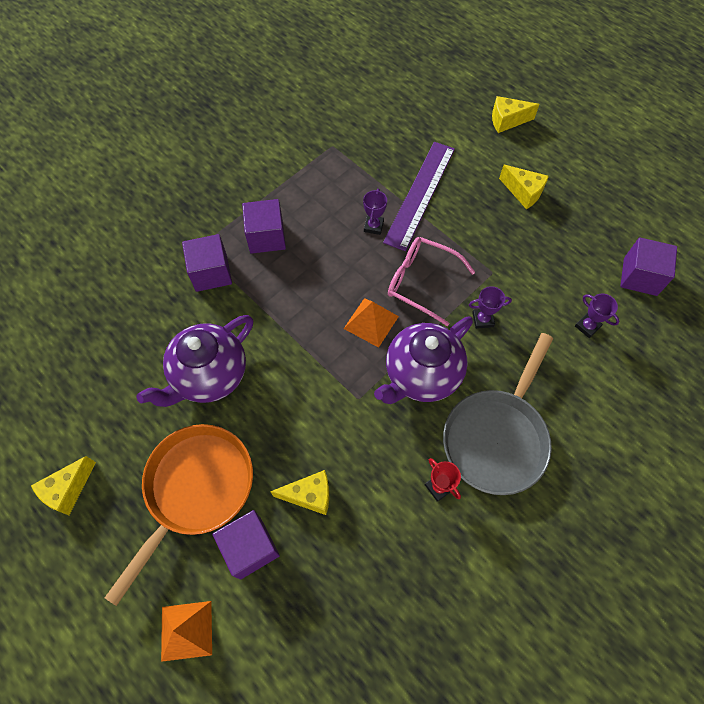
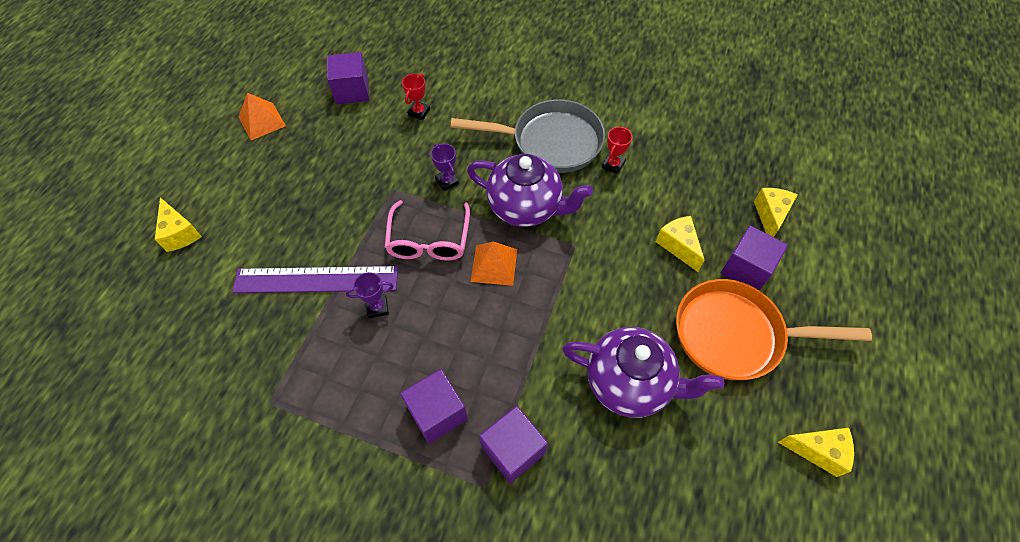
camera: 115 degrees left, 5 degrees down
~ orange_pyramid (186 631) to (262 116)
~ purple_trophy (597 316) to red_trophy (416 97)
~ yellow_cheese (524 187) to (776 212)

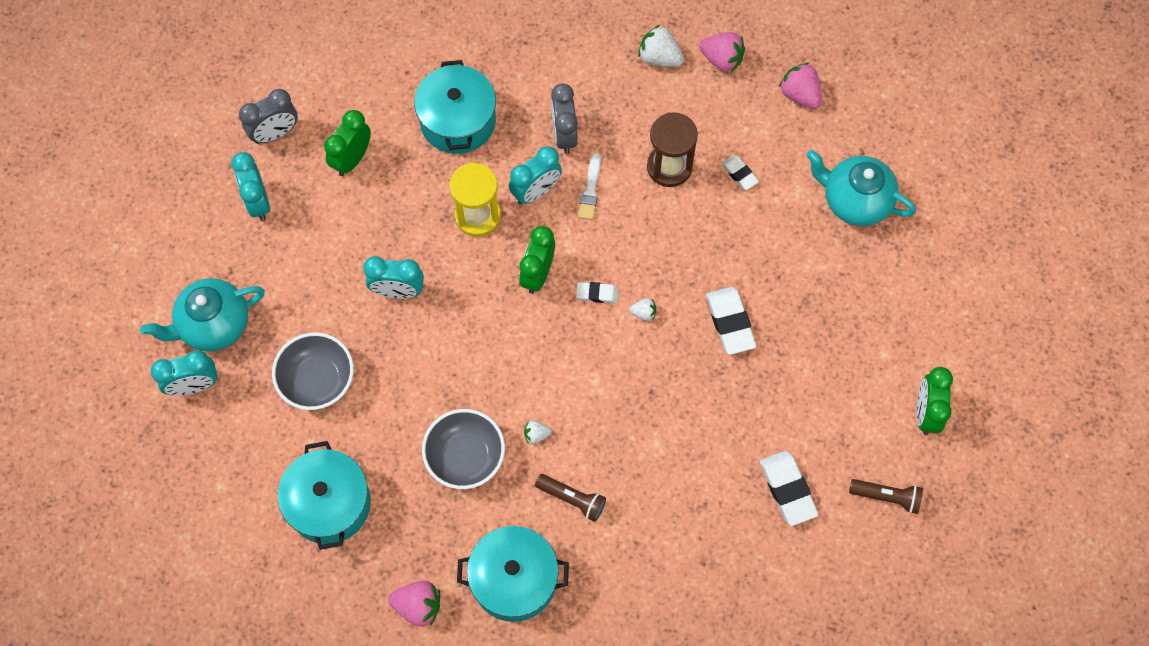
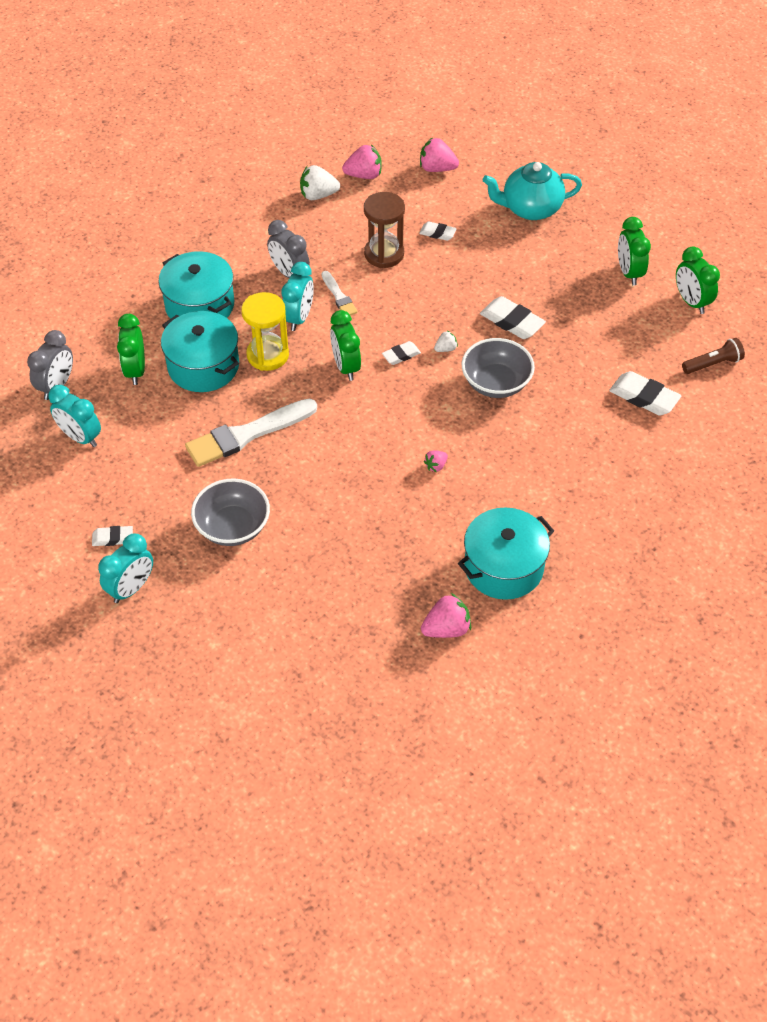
camera: 35 degrees left, 15 degrees down
~ turquoise_teapot (202 315) to white_eraser (112 536)
~ turquoise_pot (324 495) to (200 351)
~ turquoise_clock (393 277) to white_brush (251 433)
~ white_strawberry (538 432) to pink_strawberry (436 461)
~ grey_bowl (463 449) to (498 368)
+ green_clock (634 251)
- brown_flashlight (570 498)

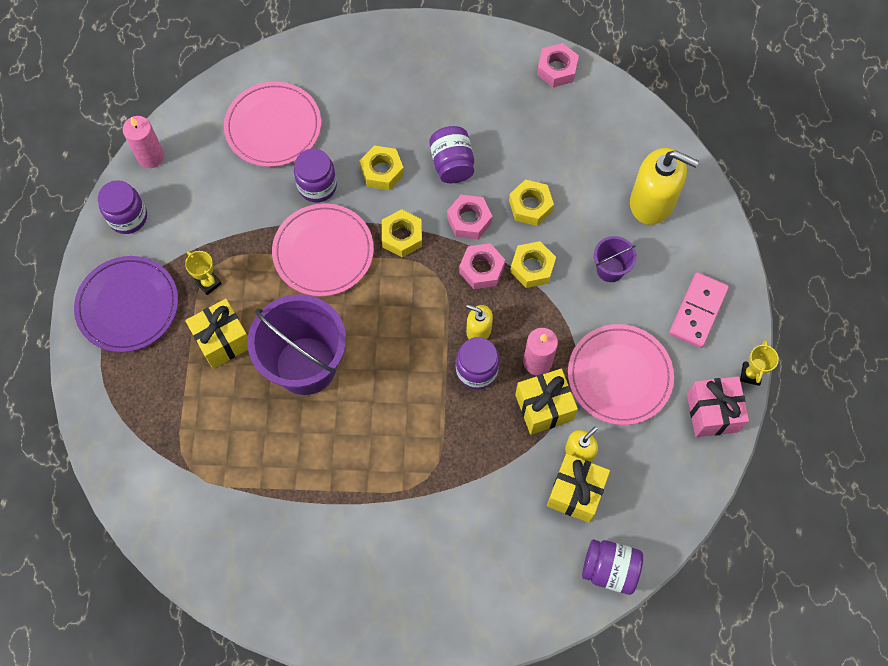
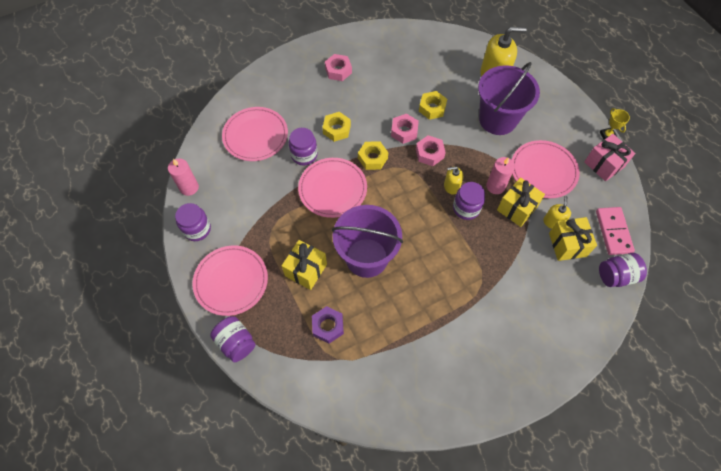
camera: 30 degrees left, 5 degrees down
~ purple_plate (126 304) to pink_plate (230 281)
~ purple_jar (451 154) to (233 339)
+ purple_nut (328 325)
~ pink_nut (558 65) to (338 67)
~ purple_bucket (615 259) = (509 98) x2.14
~ pink_domino (699 310) to (615 231)
- yellow_trophy (203 273)
- yellow_nut (533 264)

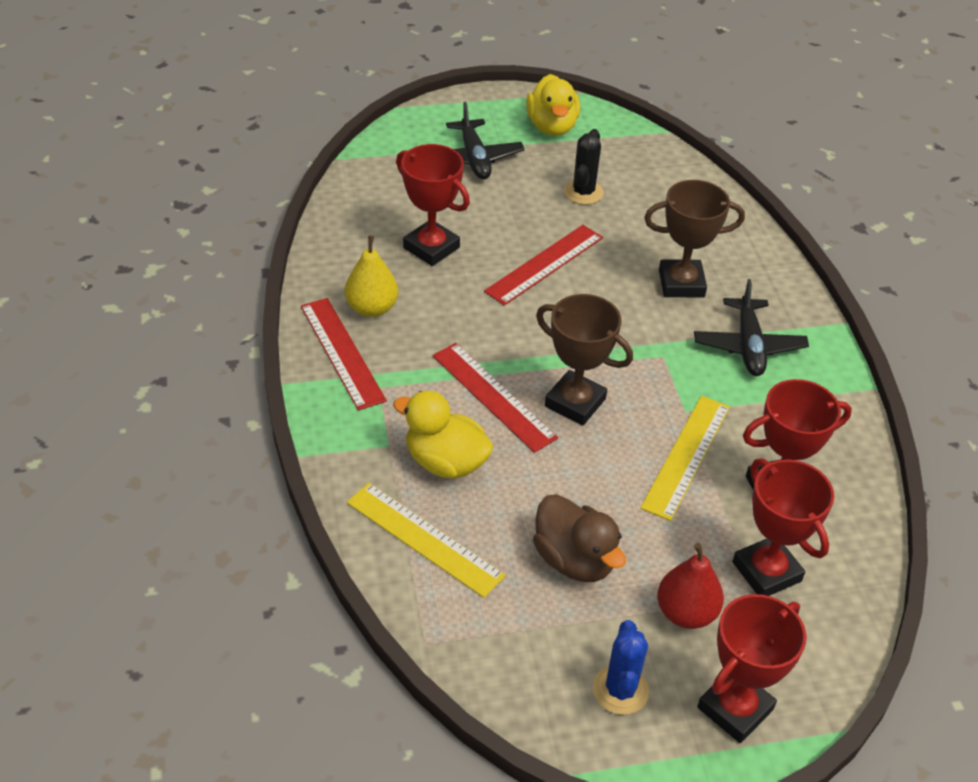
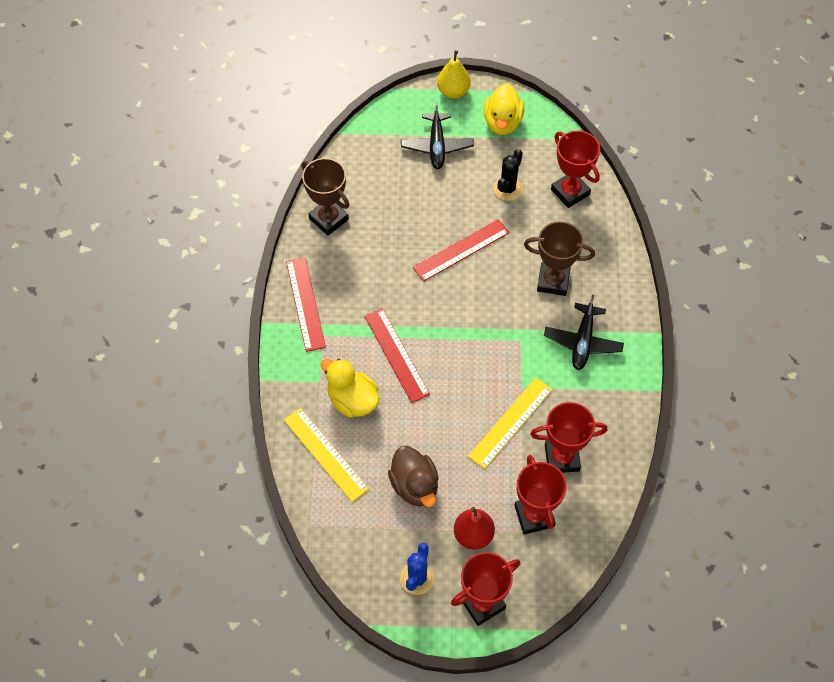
camera: 15 degrees right, 15 degrees up
~ brown_trophy (584 359) to (325 197)
~ yellow_pear (371 276) to (454 74)
~ red_trophy (433 205) to (575 169)

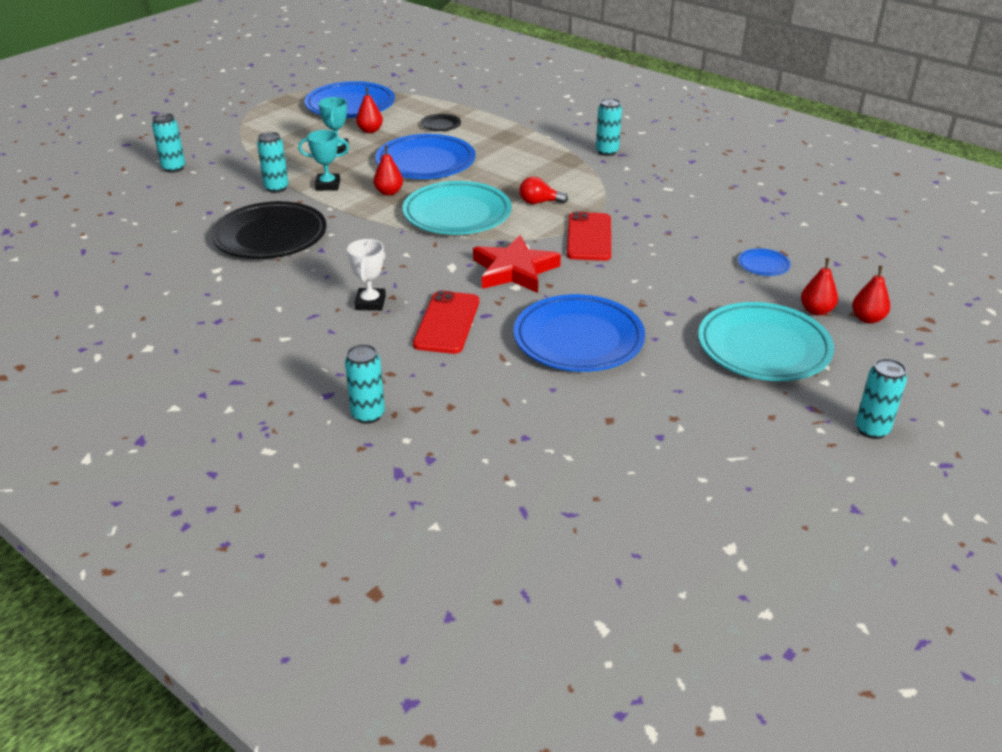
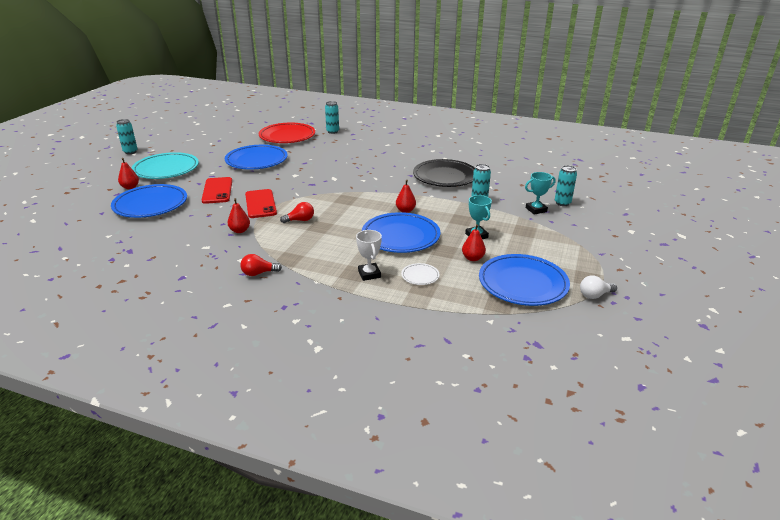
camera: 160 degrees right, 5 degrees down
~ blue_plate (764 262) = (149 201) x2.29
~ red_phone (446 322) to (217 190)
~ red_pear (871 295) to (238 215)
~ turquoise_can (609 127) to red_light_bulb (261 265)
+ red_plate (287 133)
~ white_trophy (366 275) to (369 255)
~ black_plate (440 122) to white_plate (420 274)
~ turquoise_trophy (323 160) to (540 193)
+ white_light_bulb (598 287)
- turquoise_plate (457 208)
- red_star (517 264)

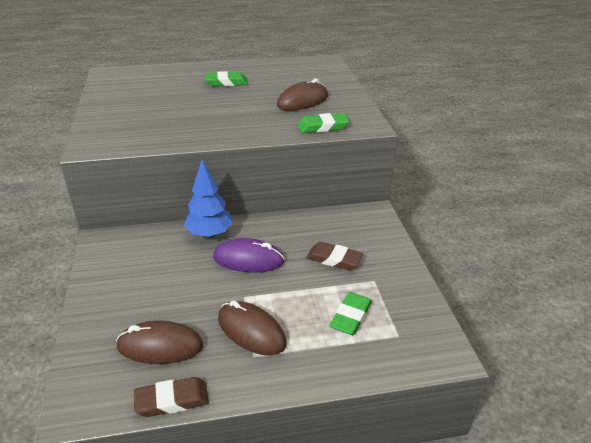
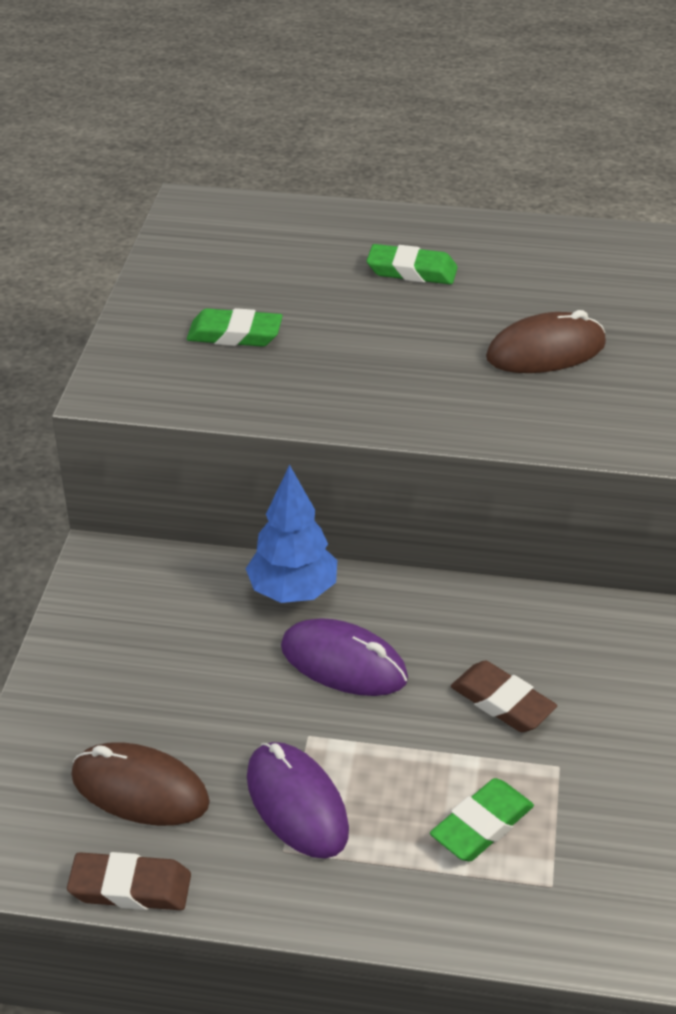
camera: 20 degrees right, 5 degrees up
~ green_eraser (323 123) to (235 327)
~ brown_mouse (252 328) to purple_mouse (298 800)

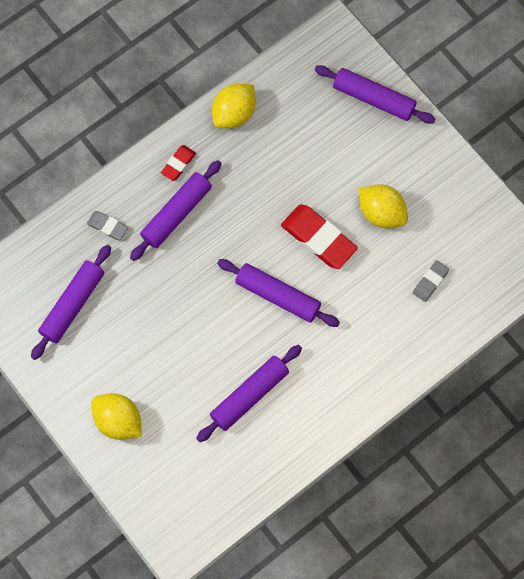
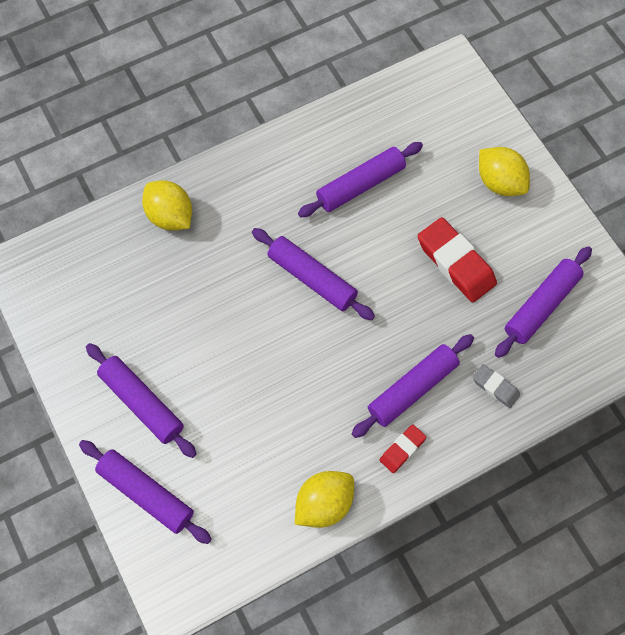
camera: 170 degrees left, 5 degrees down
+ purple_rolling_pin (141 400)
~ yellow_lemon (383 206) to (167 205)
~ red_eraser (319 236) to (457 259)
- grey_eraser (431 281)

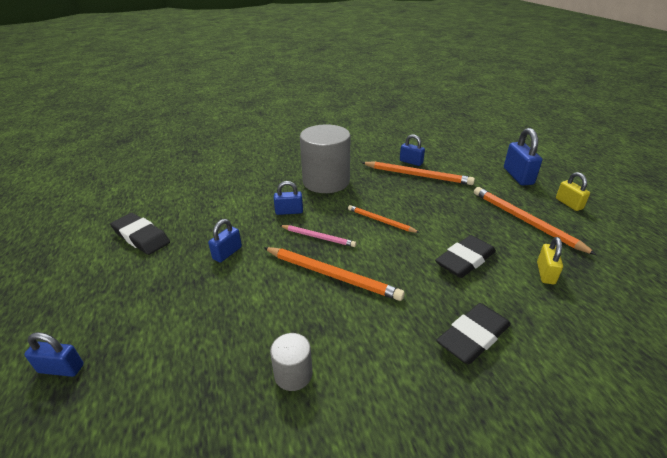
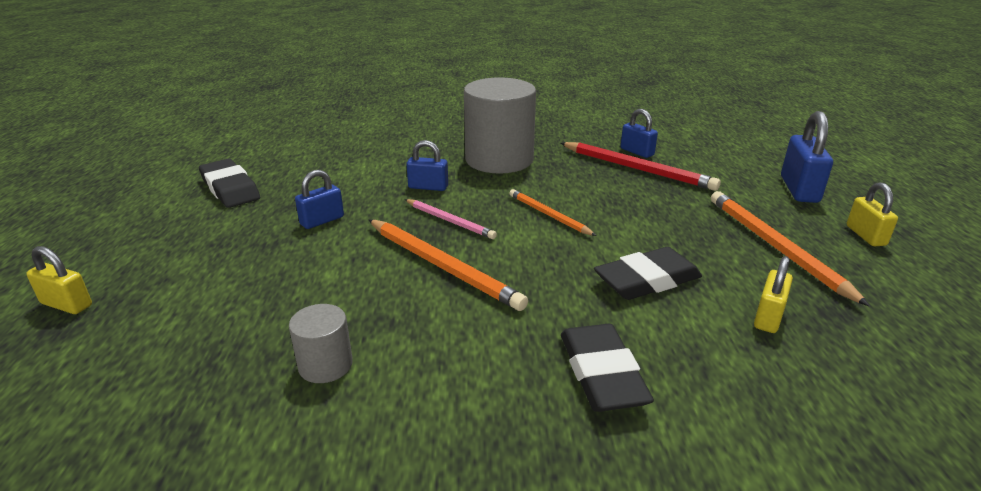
camera: 15 degrees right, 5 degrees down
~ blue_padlock (54 354) to yellow_padlock (59 280)
~ orange_pencil (418 173) to red_pencil (641 166)
~ black_eraser (473 333) = (607 368) 75 degrees counterclockwise

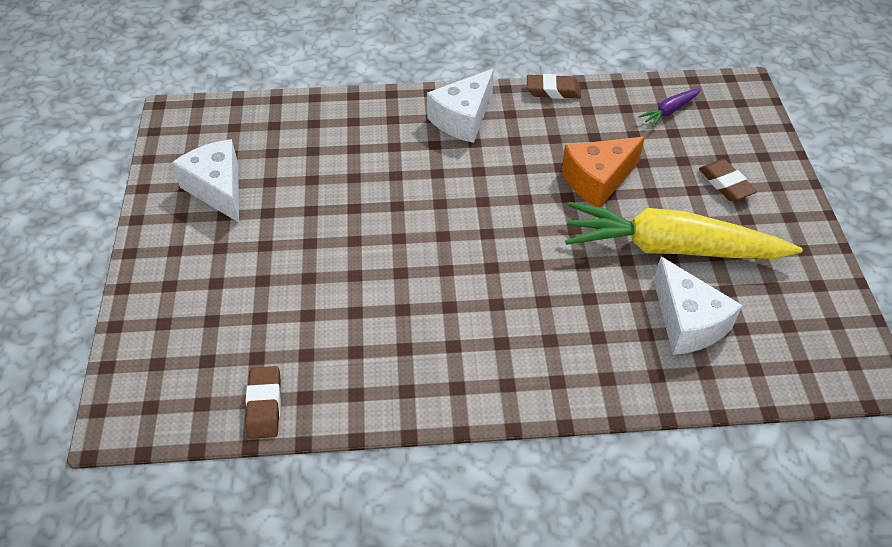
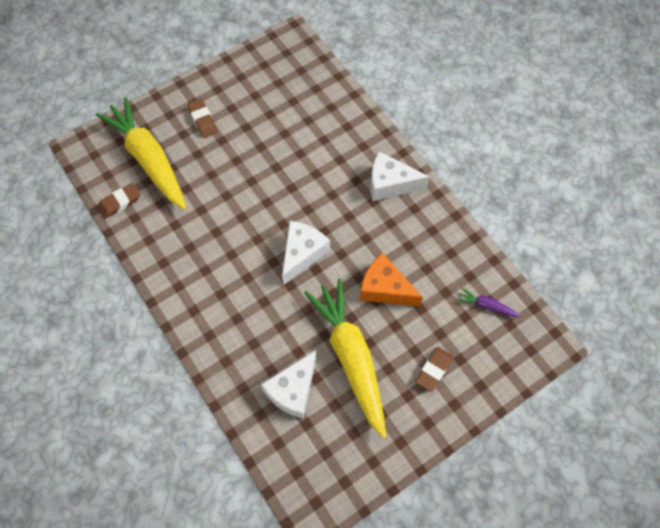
camera: 60 degrees right, 15 degrees up
+ yellow_carrot (141 153)
~ brown_eraser (554 86) to (202 118)
~ white_cheese (205 181) to (306 253)

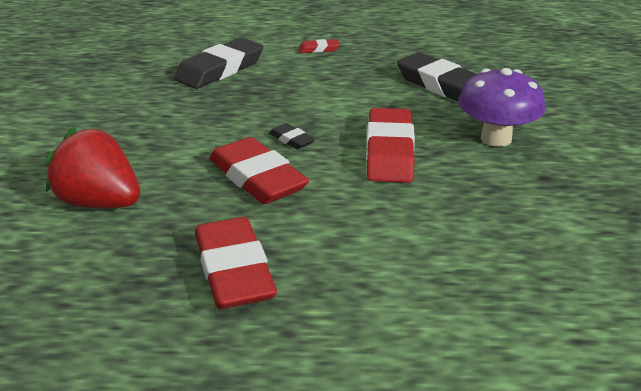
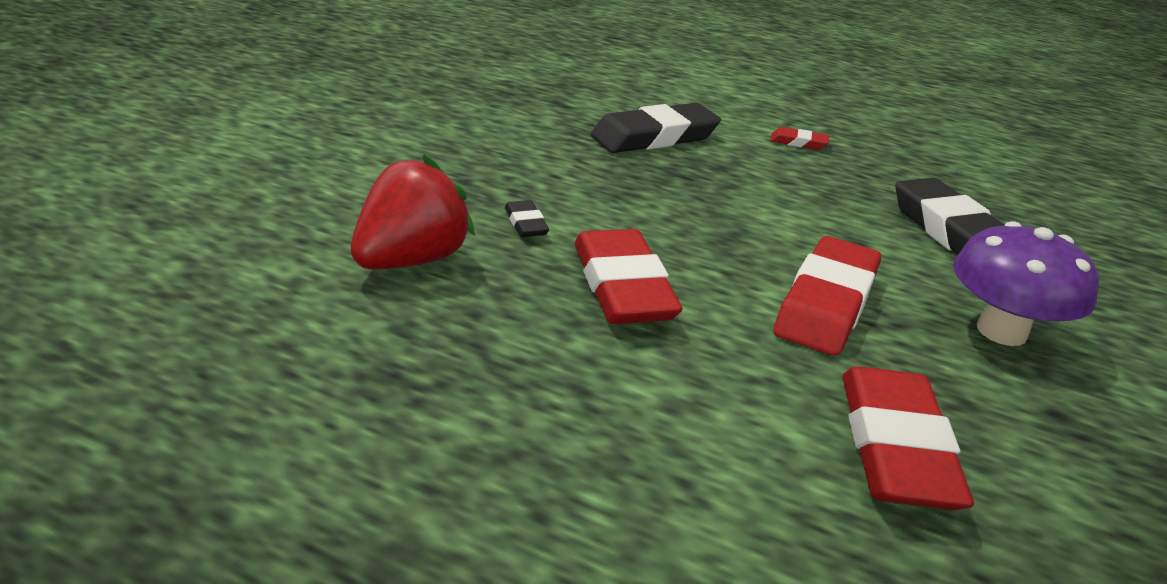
camera: 20 degrees right, 0 degrees up
~ red_strawberry (92 167) = (413 211) 75 degrees clockwise
~ black_eraser (292 136) to (527 218)
~ red_eraser (236 263) to (908 438)

